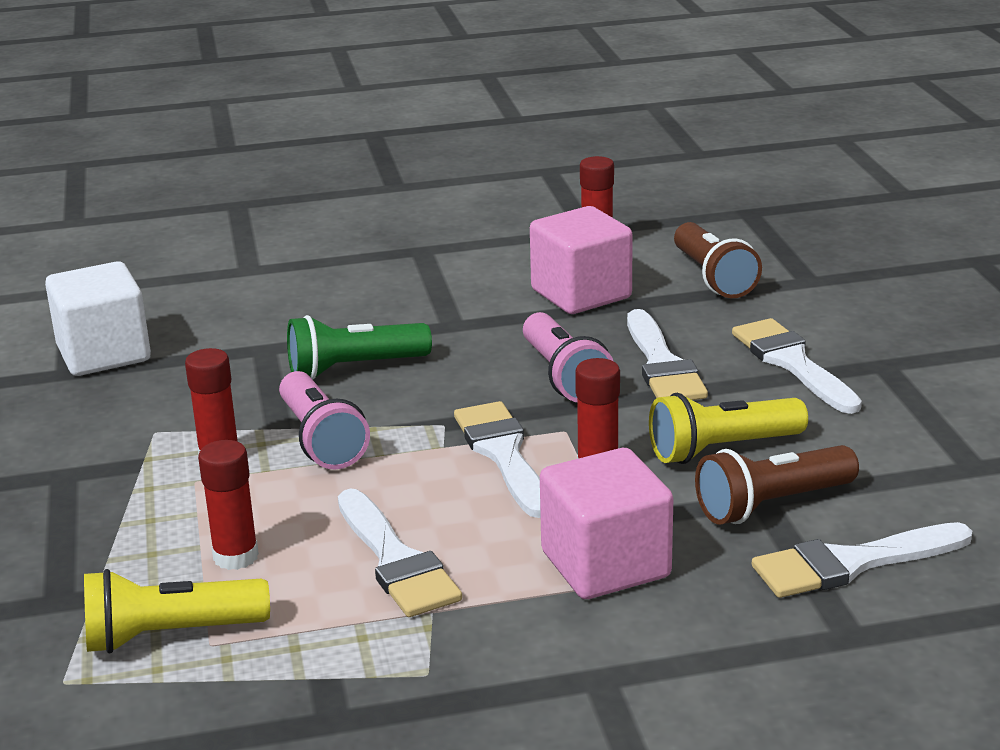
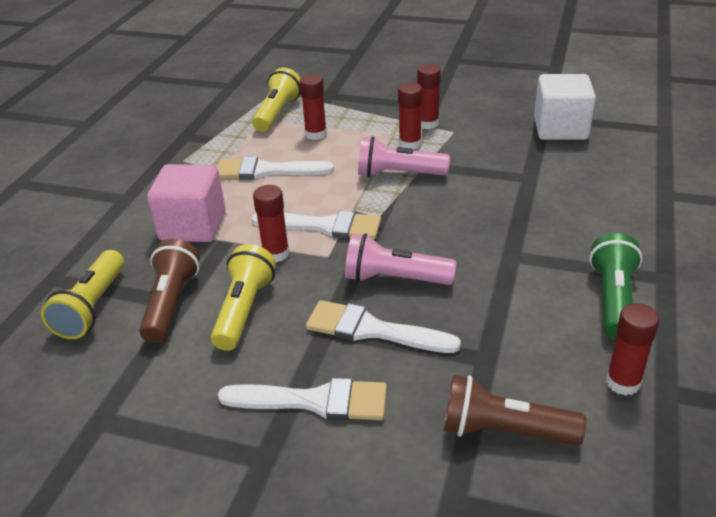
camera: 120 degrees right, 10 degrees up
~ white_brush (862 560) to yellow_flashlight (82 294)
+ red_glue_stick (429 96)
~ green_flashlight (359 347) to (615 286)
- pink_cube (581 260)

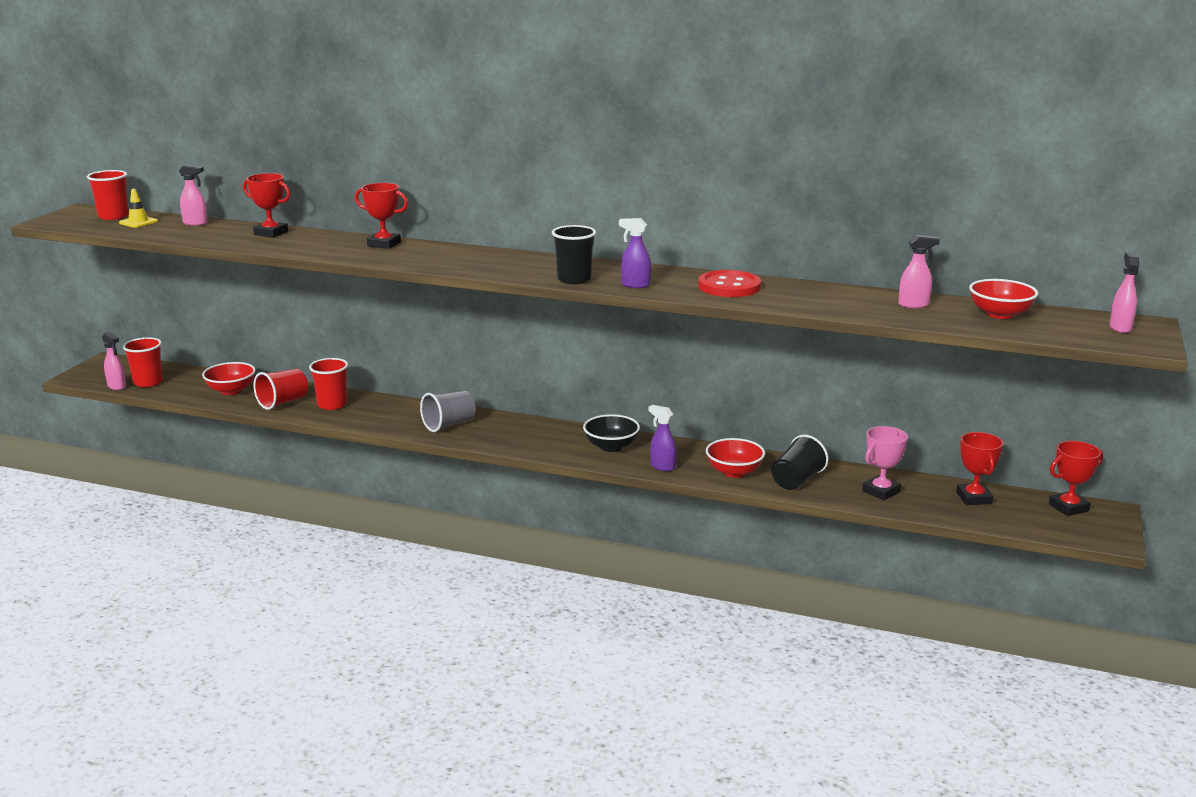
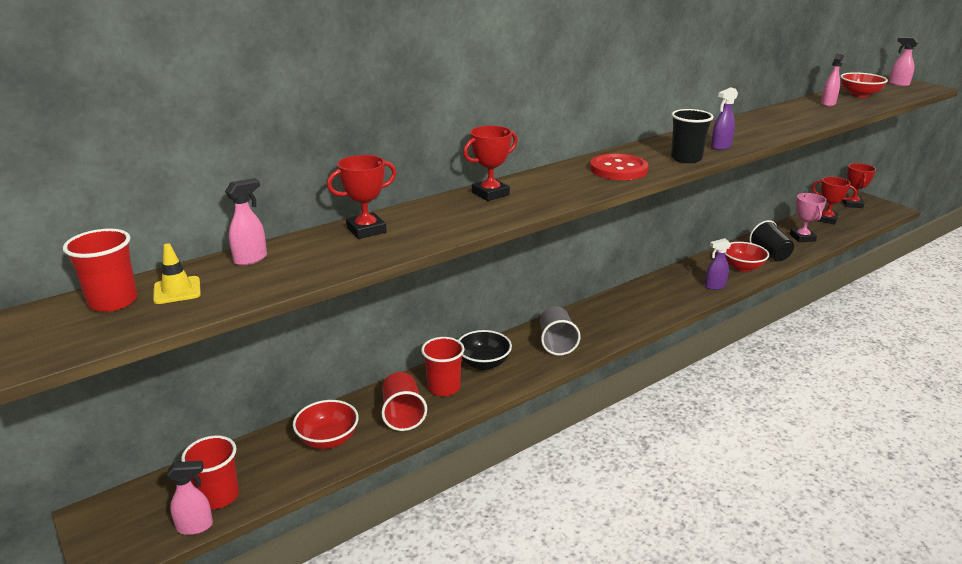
camera: 55 degrees left, 5 degrees up
~ black_bowl (611 433) to (485 350)
~ red_button (729 283) to (619 166)

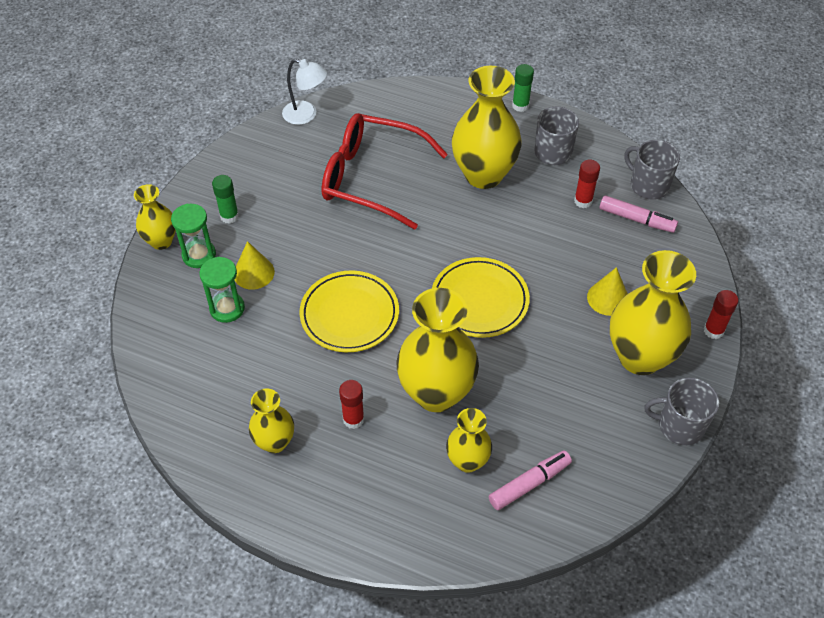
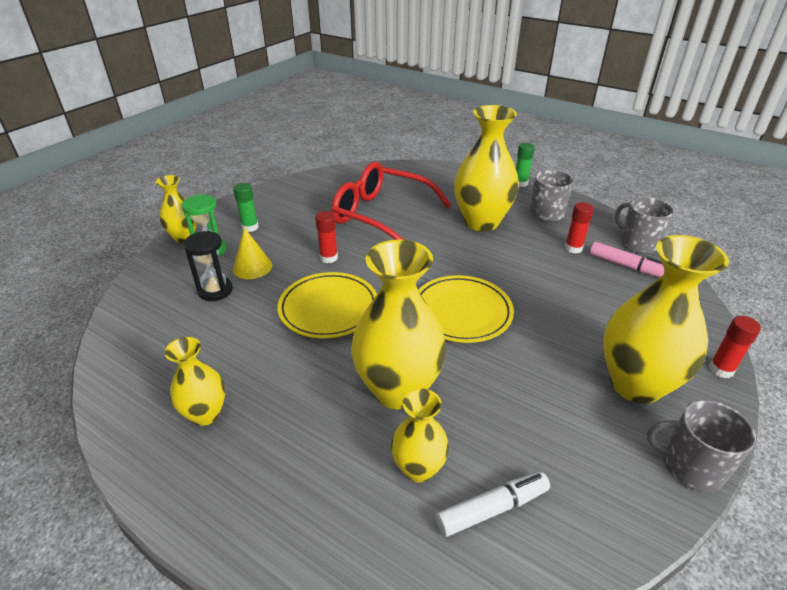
camera: 10 degrees right, 15 degrees down
~ green_hourglass (222 290) to black_hourglass (208 266)
~ red_glue_stick (351 404) to (326 237)
~ pink_marker (530 480) to white_marker (493 504)
- white_lamp (304 92)
- yellow_cone (607 291)

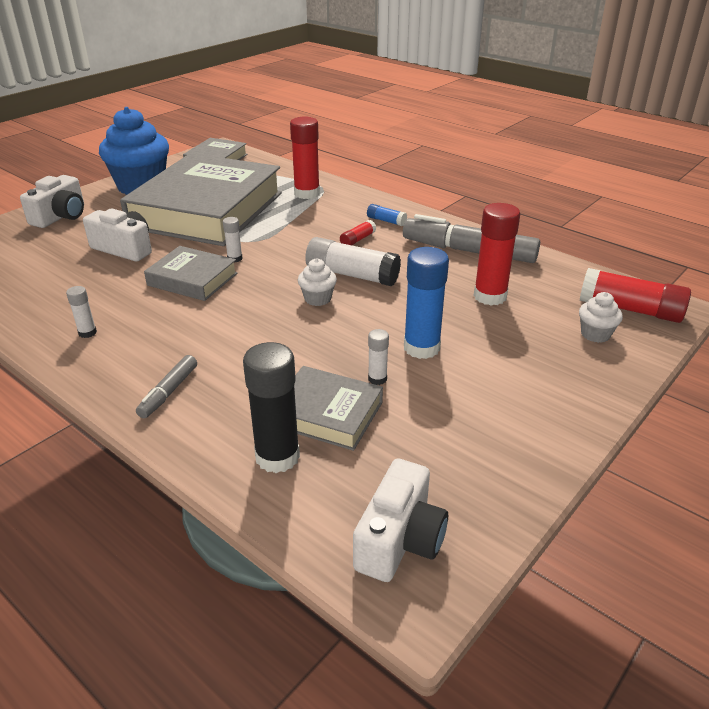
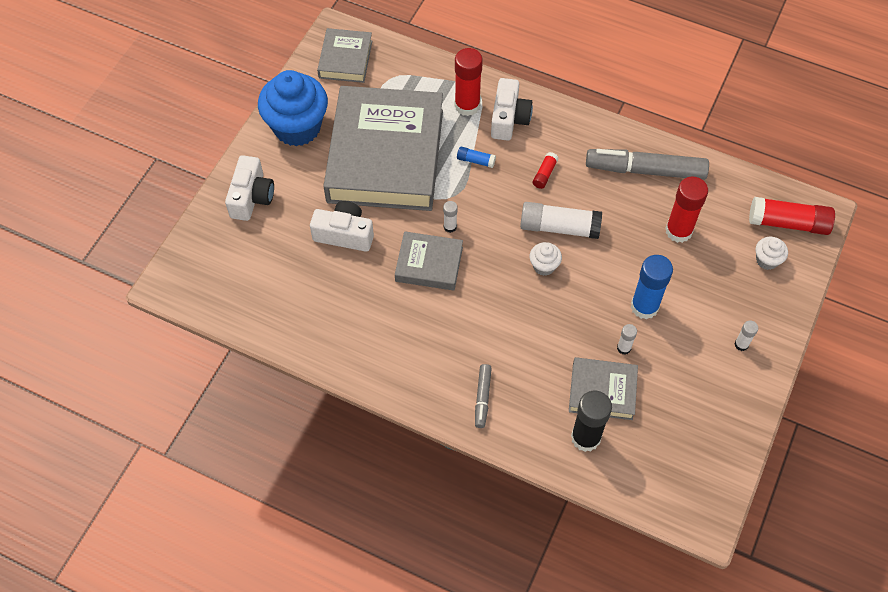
camera: 15 degrees left, 25 degrees up
~ blue_glue_stick (387 215) to (476 157)
~ white_camera (400 520) to (512 109)
~ white_glue_stick (81 312) to (746 336)

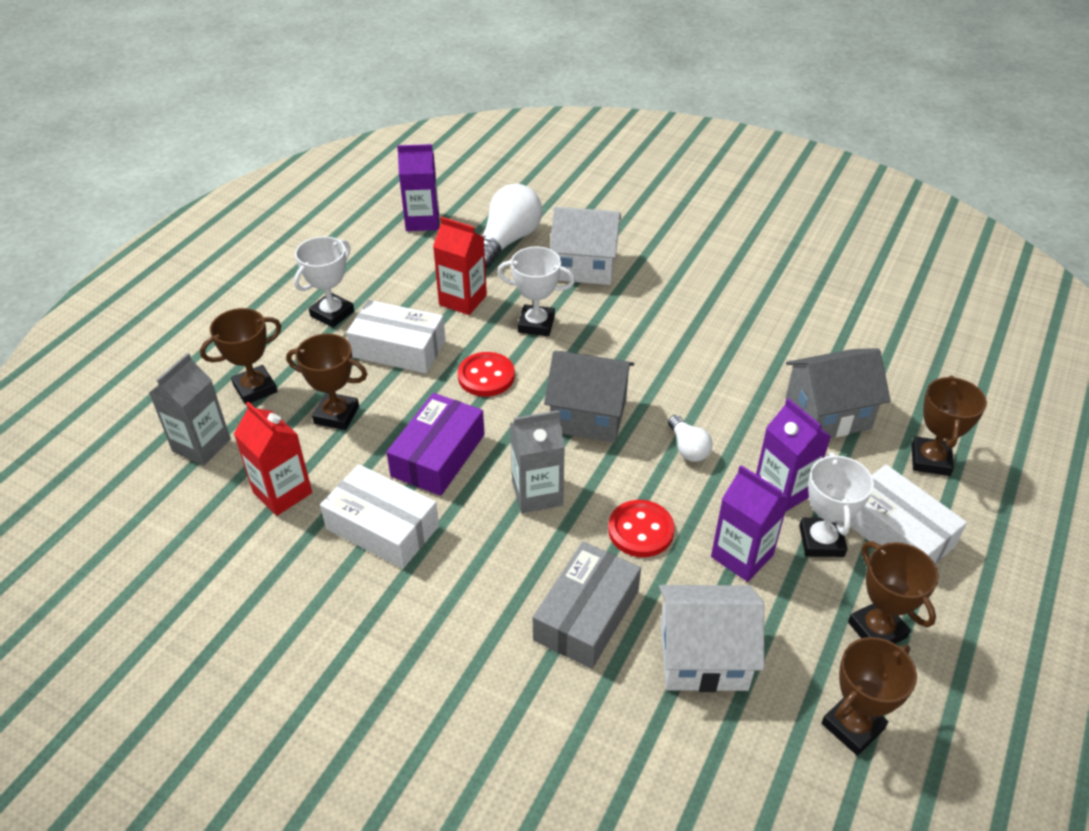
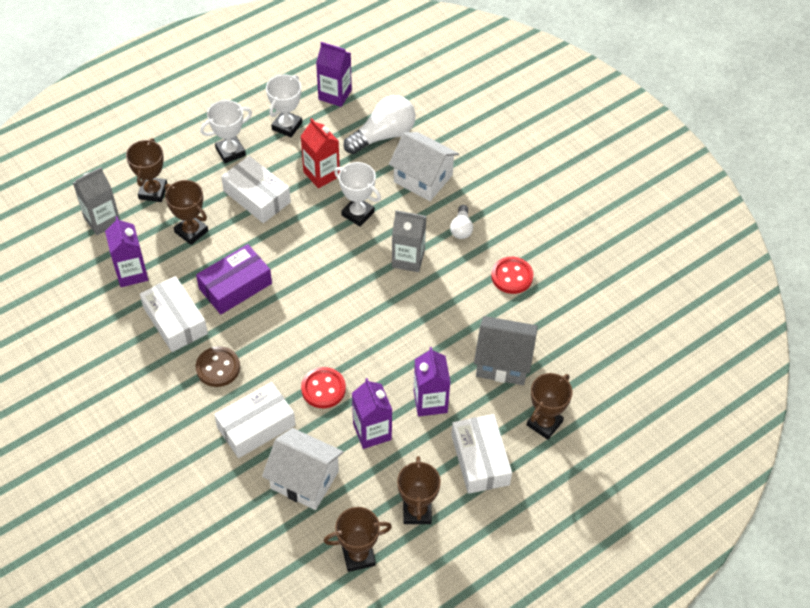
camera: 25 degrees right, 10 degrees up
~ red_carton (273 459) to purple_carton (126 252)
~ brown_trophy (240 356) = (146 170) 75 degrees counterclockwise
+ brown_button (218 366)
~ grey_box (587 605) to white_box (254 420)
~ white_trophy (836 505) to (284 106)
~ grey_carton (537 461) to (409 241)
~ white_light_bulb (690 438) to (461 222)
~ red_button (486 374) to (512 275)
- grey_house (589 397)

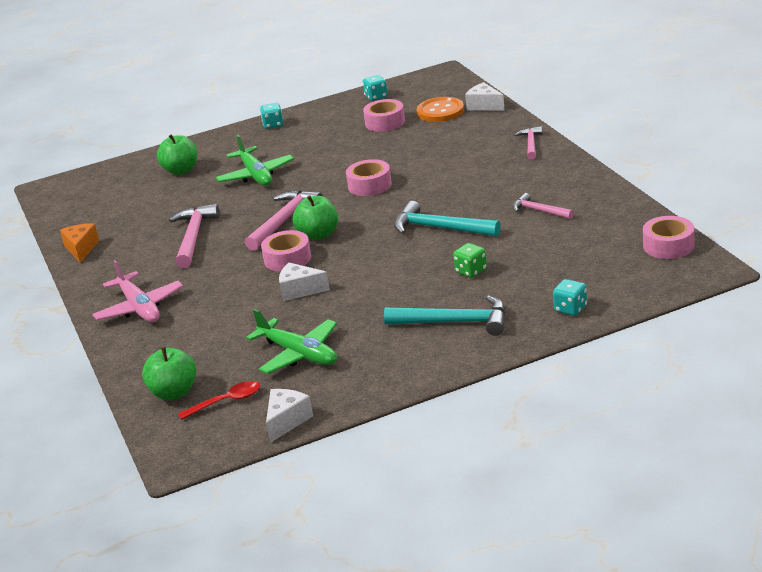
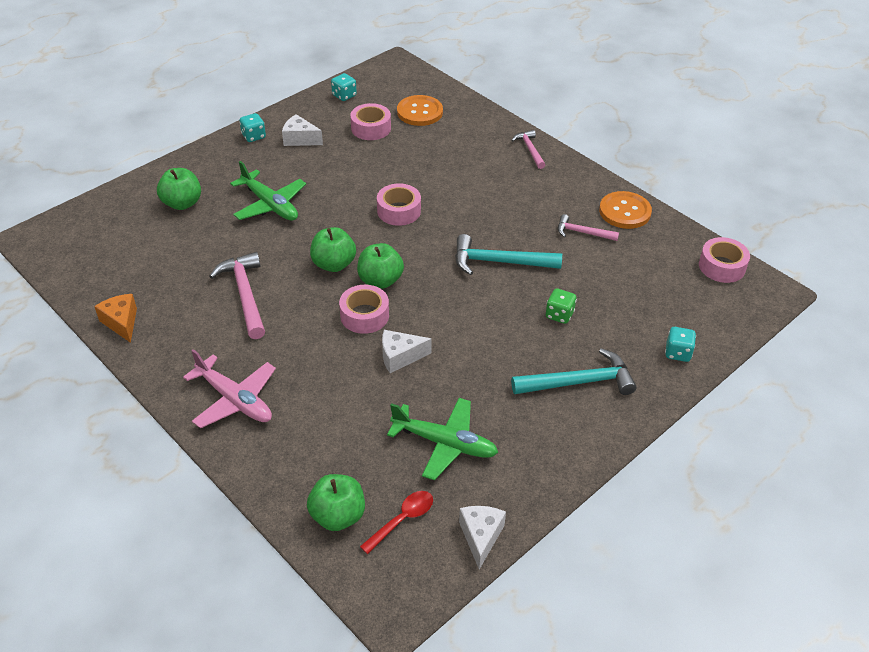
camera: 25 degrees left, 15 degrees up
~ white_cheese (485 96) to (302 130)
~ pink_hammer (284 220) to green_apple (333 249)
+ orange_button (625 210)

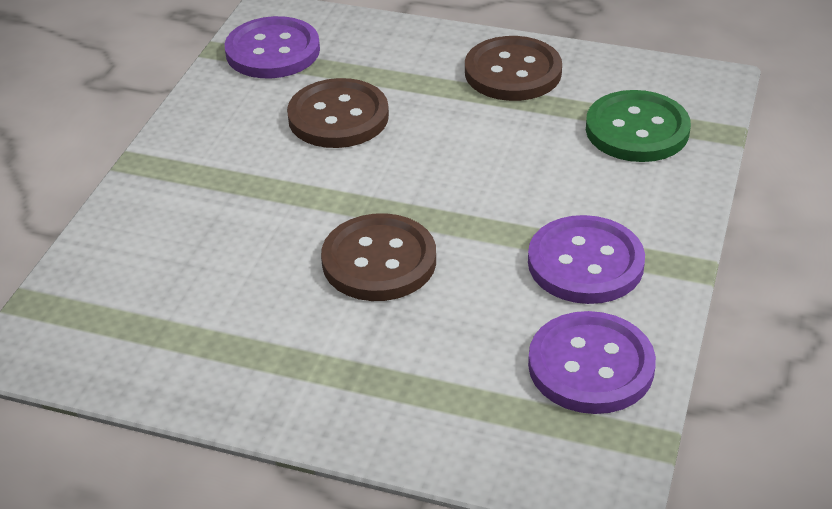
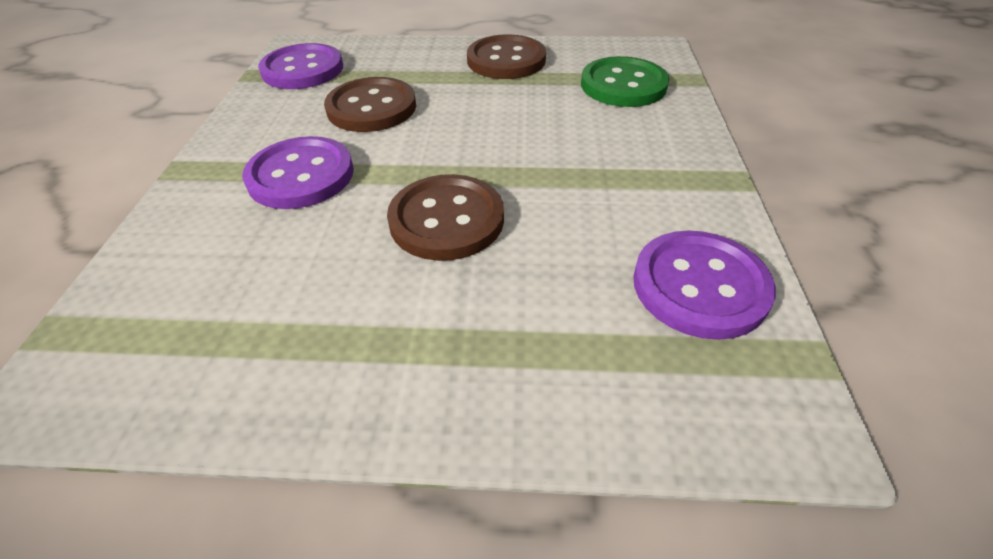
camera: 15 degrees left, 5 degrees up
~ purple_button (586 259) to (298 172)

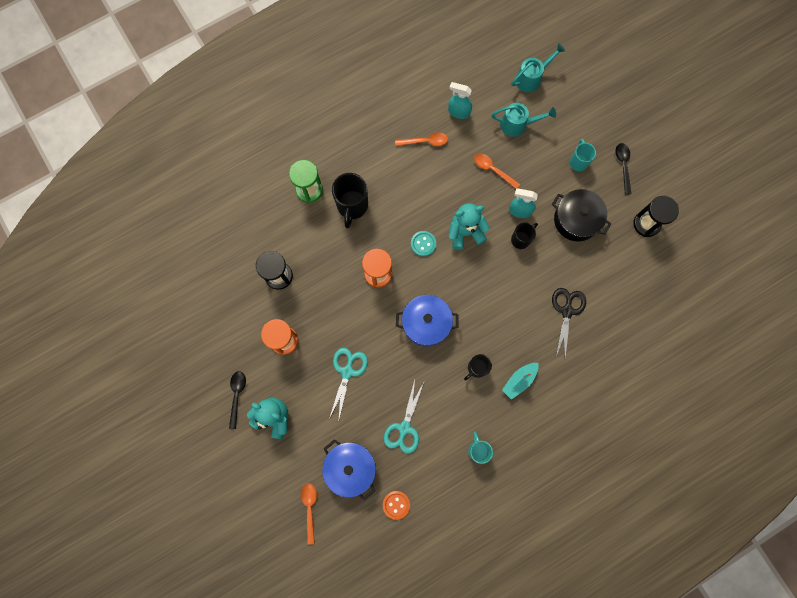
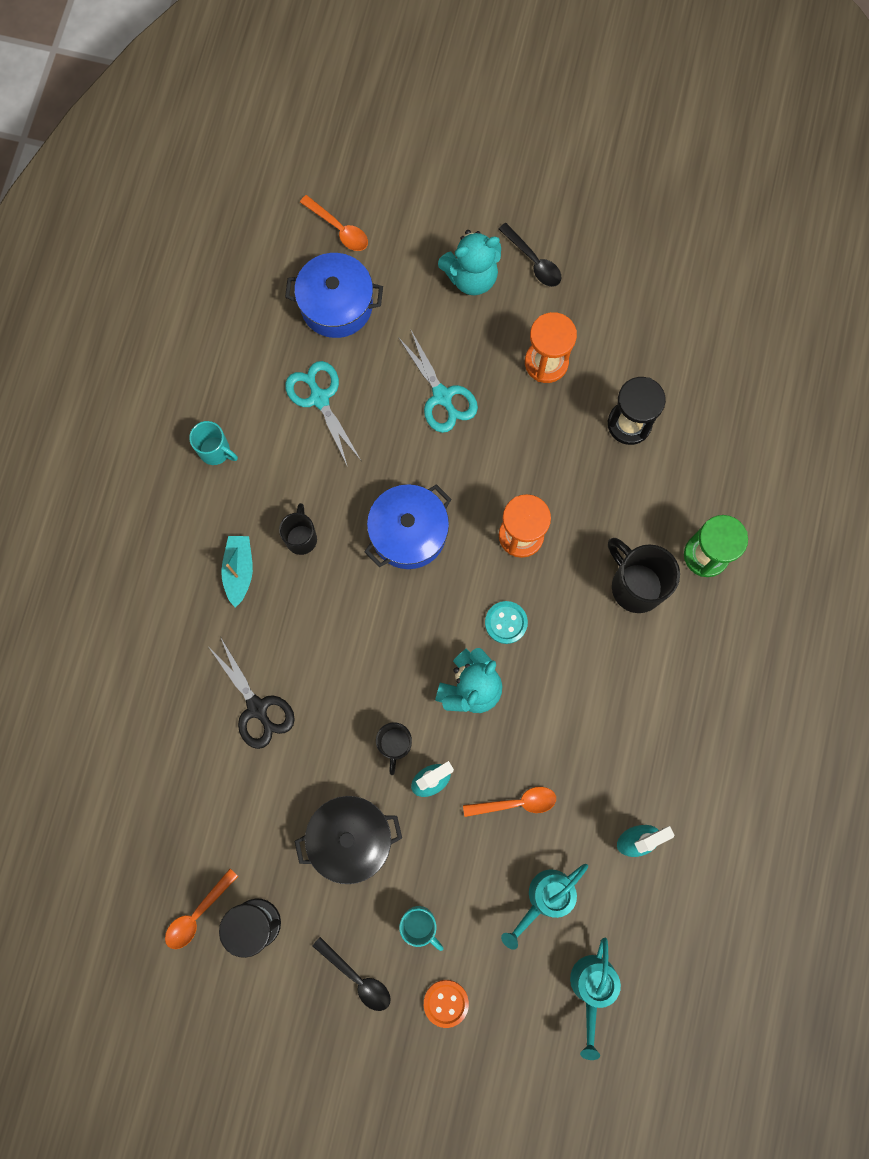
camera: 135 degrees right, 0 degrees up
~ orange_spoon (421 139) to (201 909)
~ orange_button (396 505) to (446 1004)

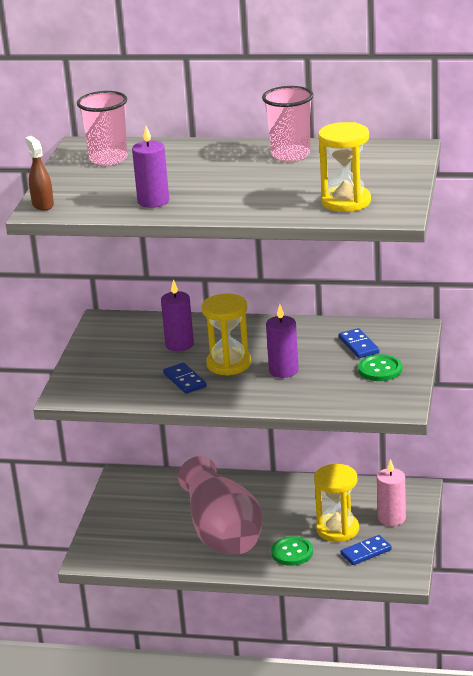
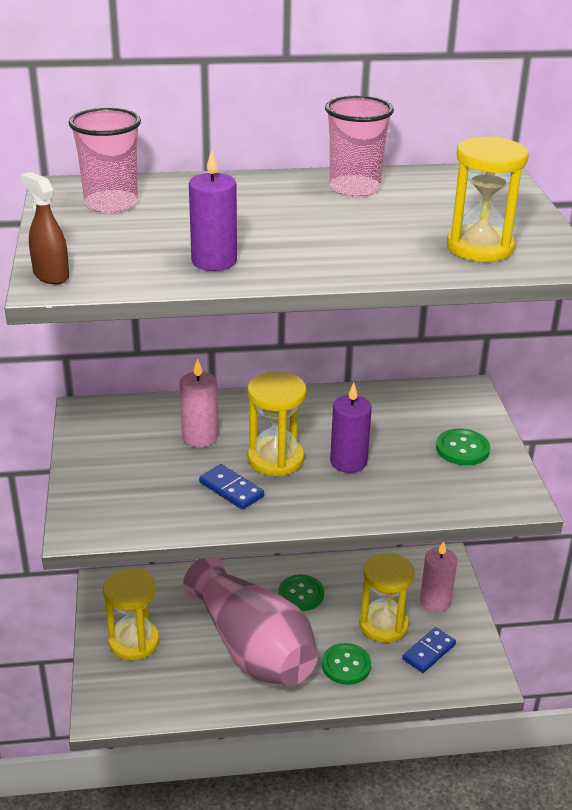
camera: 20 degrees left, 5 degrees up
+ yellow_hourglass (131 614)
~ purple_candle (177 315) to pink_candle (199 402)
+ green_button (301 593)
- blue_domino (359 343)

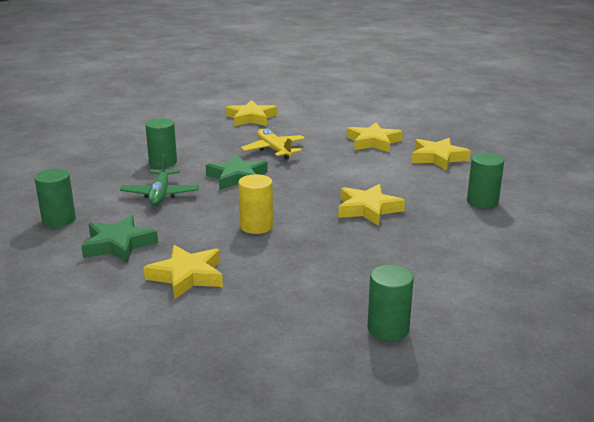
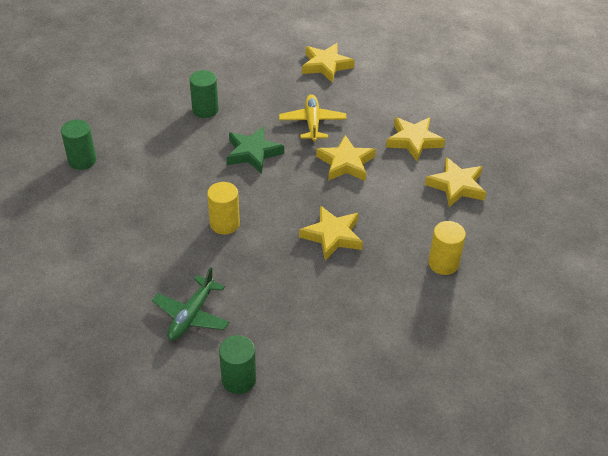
camera: 25 degrees right, 20 degrees up
~ green_plane (159 180) to (190 303)
~ yellow_star (183 272) to (346 158)
~ green_cylinder (485 181) to yellow_cylinder (447 248)
- green_star (119 239)

